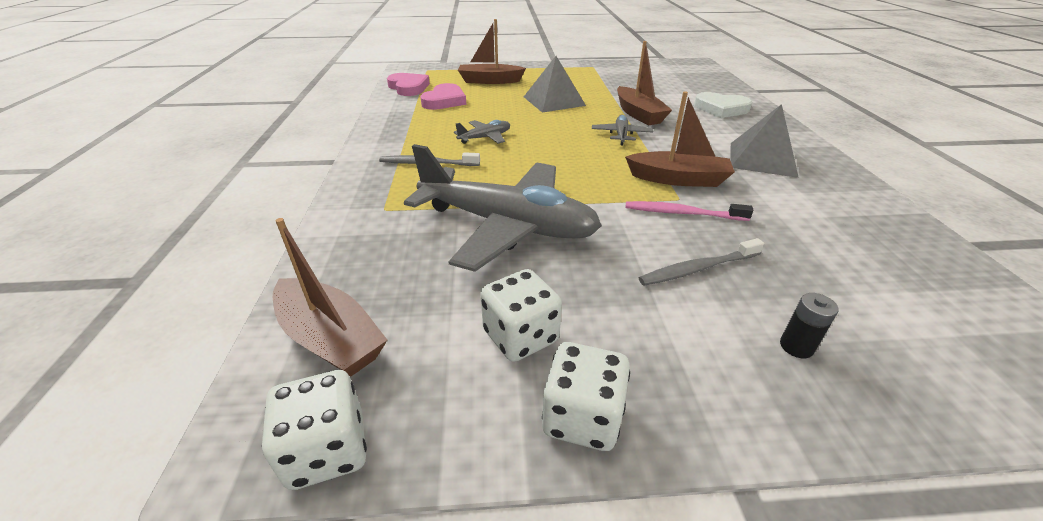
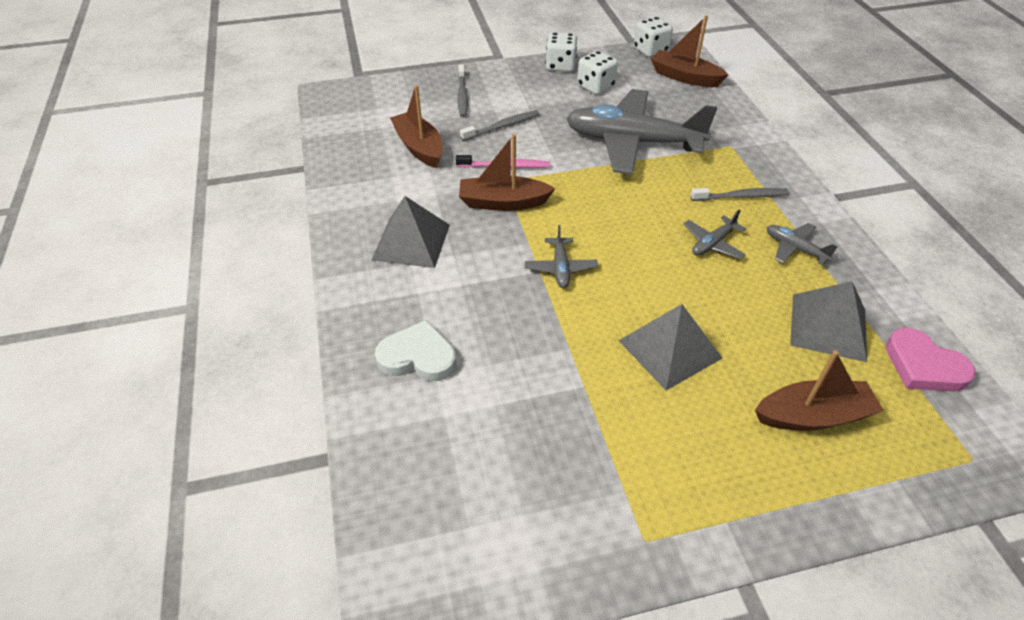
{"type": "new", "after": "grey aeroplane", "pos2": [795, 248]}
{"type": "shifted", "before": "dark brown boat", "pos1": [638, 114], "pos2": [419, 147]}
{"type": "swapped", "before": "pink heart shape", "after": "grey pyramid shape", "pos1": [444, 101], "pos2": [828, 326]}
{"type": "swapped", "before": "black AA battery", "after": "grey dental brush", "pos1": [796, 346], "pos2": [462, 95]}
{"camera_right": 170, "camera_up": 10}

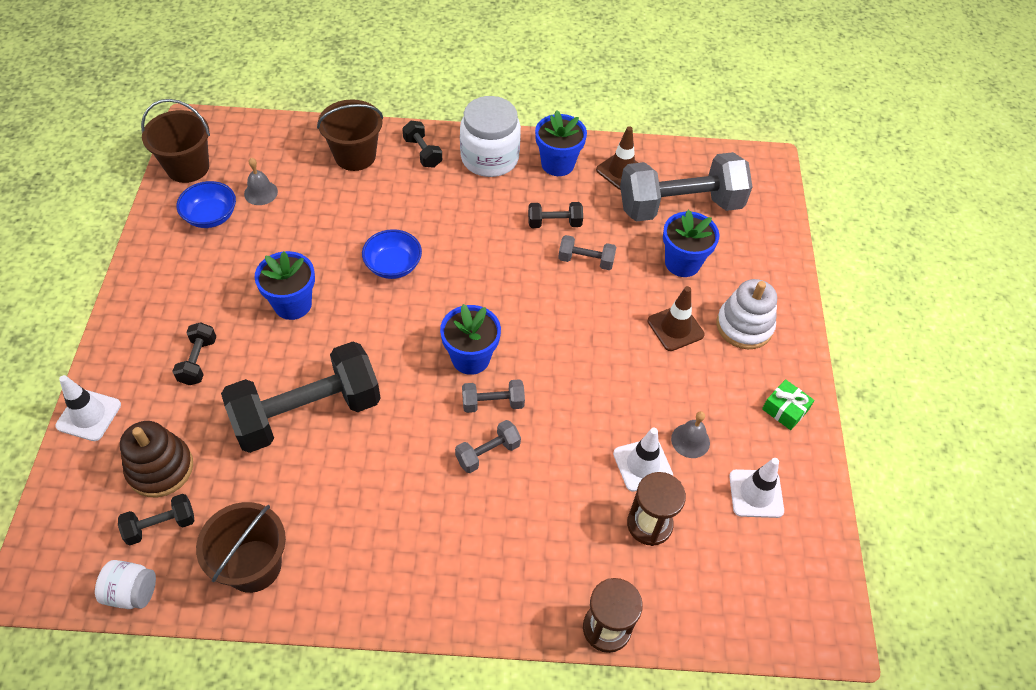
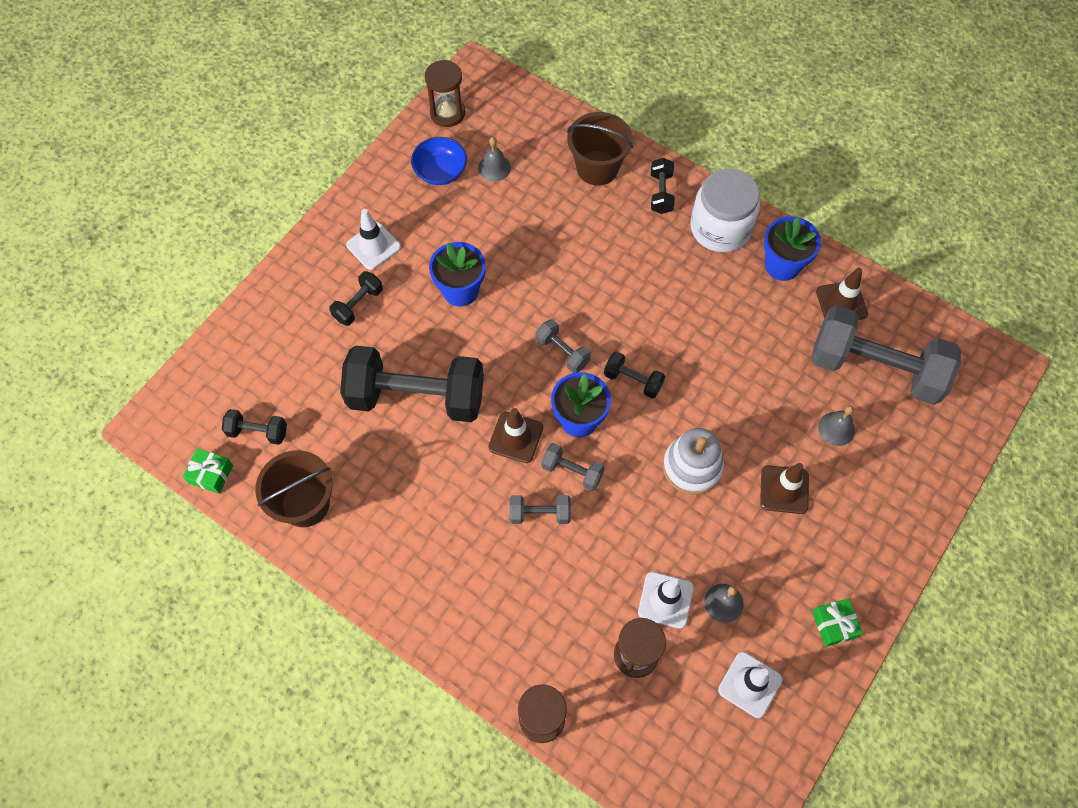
{"type": "gone", "before": "dark brown stacking toy", "pos1": [160, 468]}
{"type": "gone", "before": "royal blue deep dish", "pos1": [393, 265]}
{"type": "new", "after": "dark brown traffic cone", "pos2": [516, 437]}
{"type": "shifted", "before": "pure white traffic cone", "pos1": [89, 415], "pos2": [373, 246]}
{"type": "shifted", "before": "black free weight", "pos1": [554, 223], "pos2": [633, 380]}
{"type": "shifted", "before": "grey free weight", "pos1": [586, 261], "pos2": [562, 352]}
{"type": "shifted", "before": "pure white stacking toy", "pos1": [744, 326], "pos2": [692, 467]}
{"type": "swapped", "before": "pure white preserve jar", "after": "green present", "pos1": [132, 592], "pos2": [211, 474]}
{"type": "swapped", "before": "dark brown bucket", "after": "dark brown hourglass", "pos1": [188, 167], "pos2": [447, 113]}
{"type": "swapped", "before": "royal blue flower pot", "after": "grey hand bell", "pos1": [682, 263], "pos2": [836, 428]}
{"camera_right": 35, "camera_up": 10}

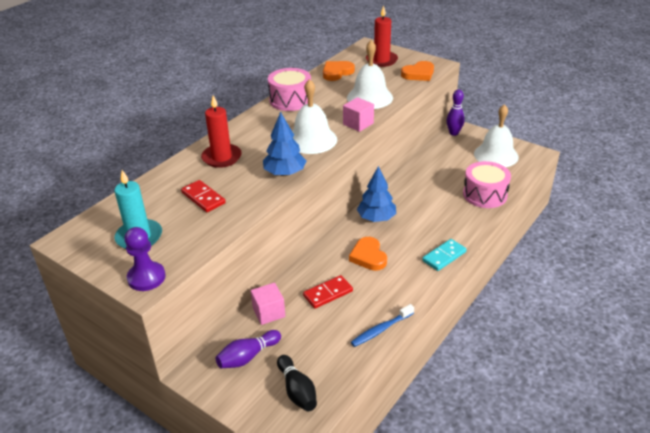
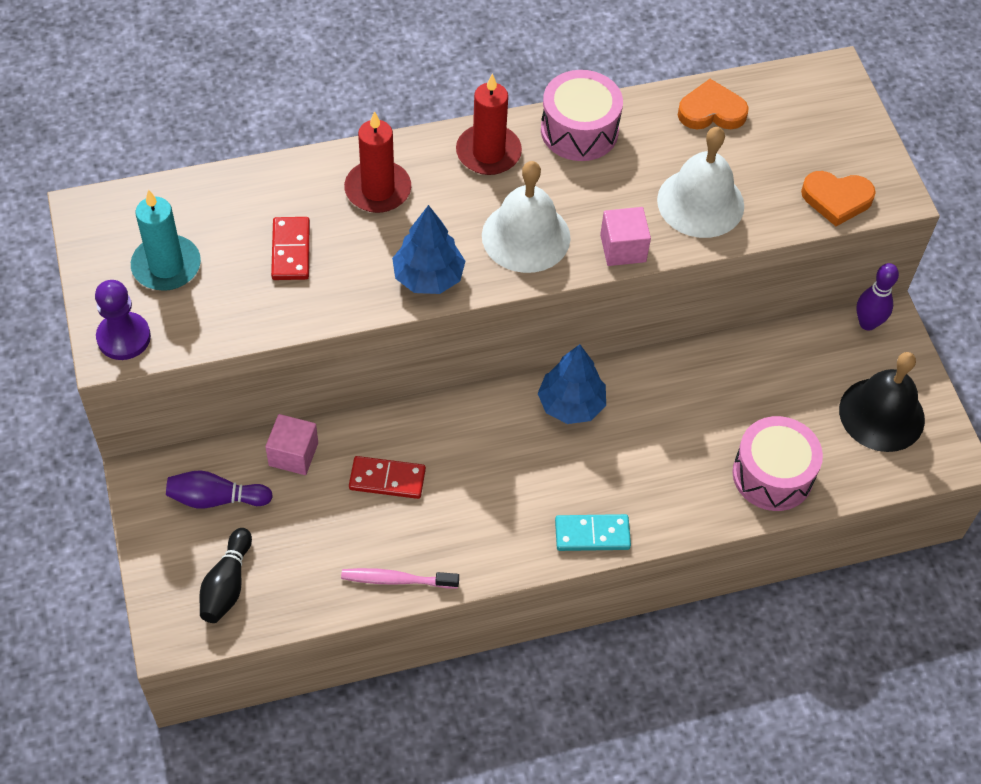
{"type": "gone", "before": "orange-coloured heart shape", "pos1": [368, 256]}
{"type": "shifted", "before": "crimson wax candle", "pos1": [381, 60], "pos2": [488, 153]}
{"type": "repainted", "before": "royal blue dental brush", "after": "pink dental brush", "pos1": [381, 330], "pos2": [396, 580]}
{"type": "repainted", "before": "pure white hand bell", "after": "black hand bell", "pos1": [496, 155], "pos2": [881, 414]}
{"camera_right": 35, "camera_up": 20}

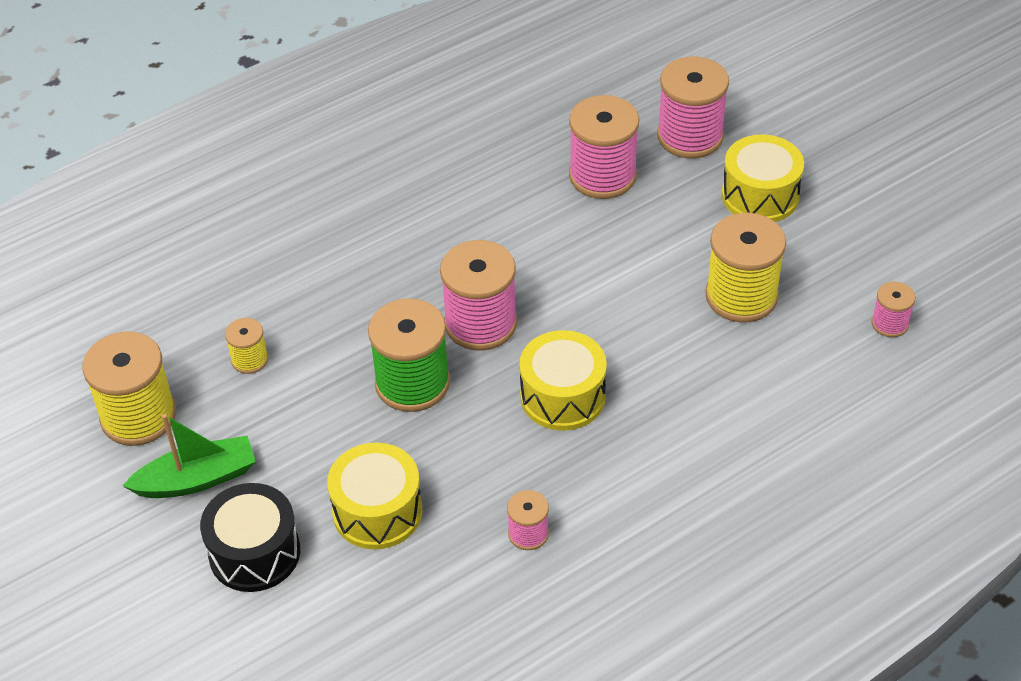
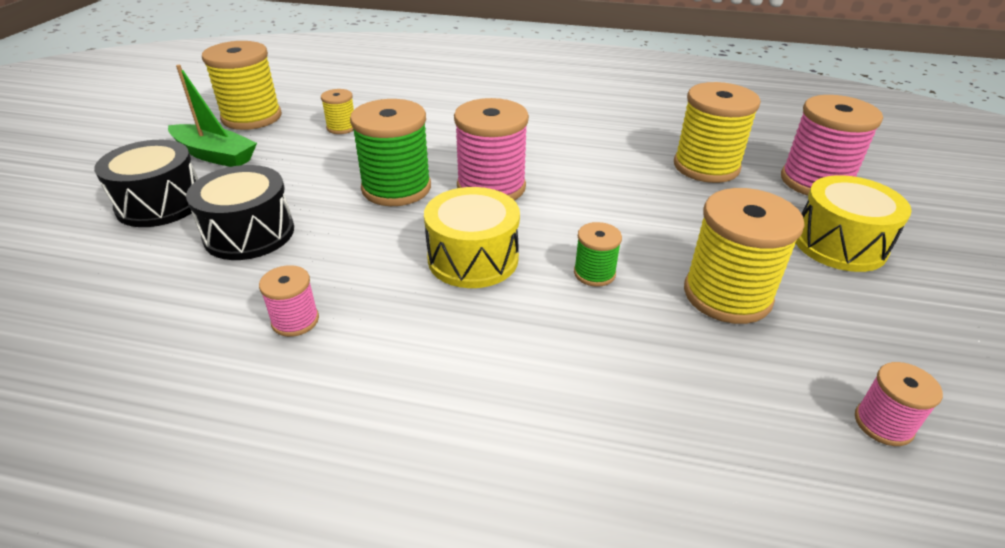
{"type": "new", "after": "green bobbin", "pos2": [594, 273]}
{"type": "repainted", "before": "yellow toy drum", "after": "black toy drum", "pos1": [377, 511], "pos2": [249, 233]}
{"type": "repainted", "before": "pink bobbin", "after": "yellow bobbin", "pos1": [602, 176], "pos2": [706, 167]}
{"camera_right": 45, "camera_up": -10}

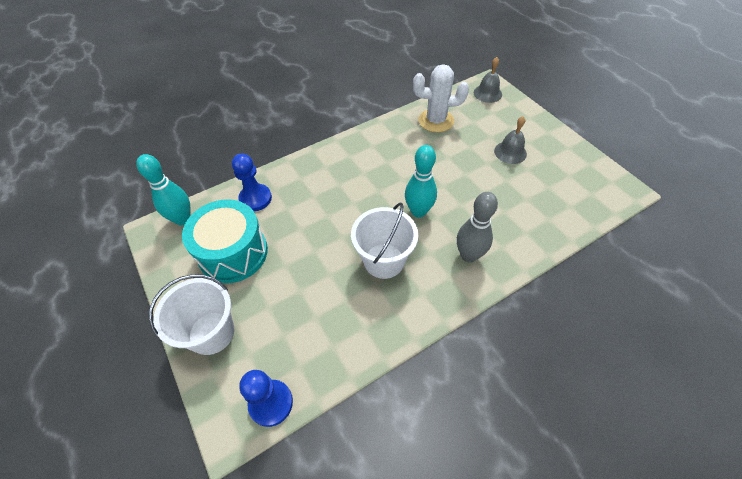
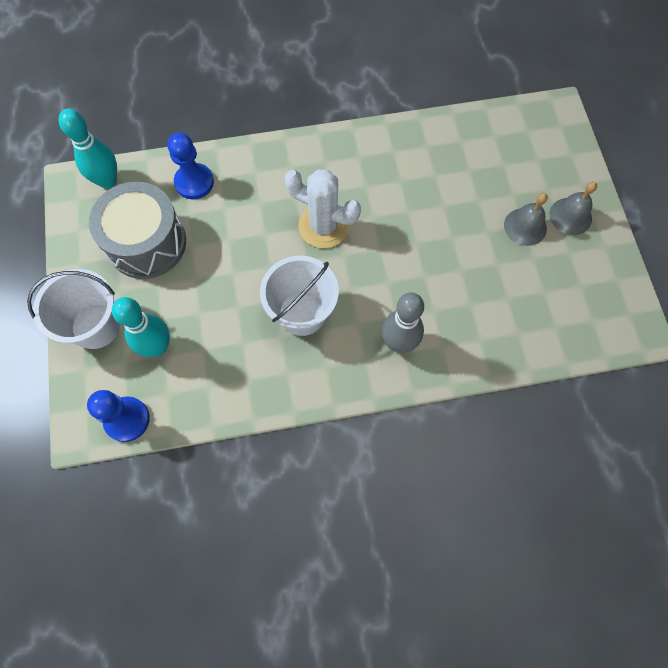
{"type": "shifted", "before": "turquoise bowling pin", "pos1": [418, 211], "pos2": [157, 346]}
{"type": "shifted", "before": "pure white cactus", "pos1": [436, 121], "pos2": [323, 226]}
{"type": "shifted", "before": "grey hand bell", "pos1": [487, 93], "pos2": [570, 216]}
{"type": "repainted", "before": "turquoise toy drum", "after": "grey toy drum", "pos1": [233, 253], "pos2": [147, 243]}
{"camera_right": 20, "camera_up": 15}

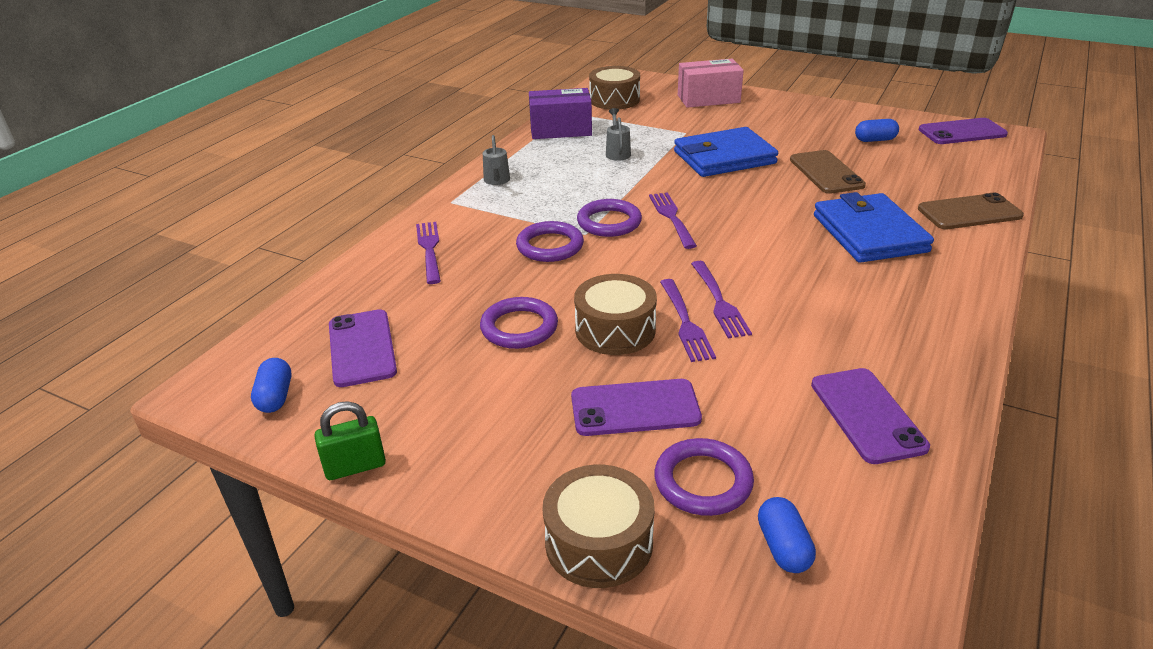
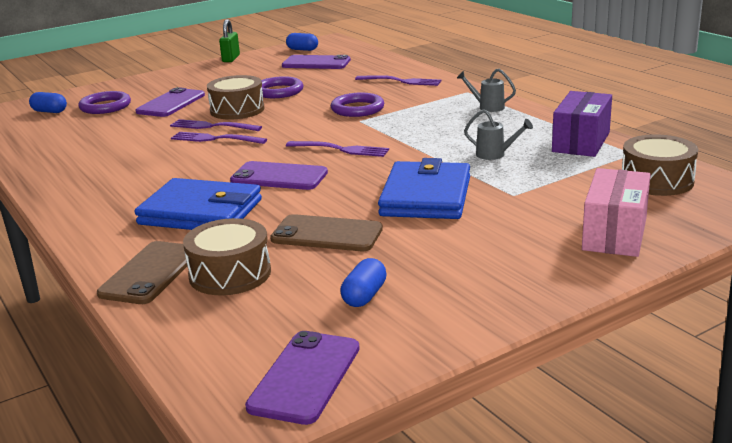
{"type": "gone", "before": "purple ring", "pos1": [609, 222]}
{"type": "shifted", "before": "dark brown toy drum", "pos1": [599, 542], "pos2": [230, 274]}
{"type": "shifted", "before": "purple smartphone", "pos1": [867, 415], "pos2": [279, 177]}
{"camera_right": 120, "camera_up": -10}

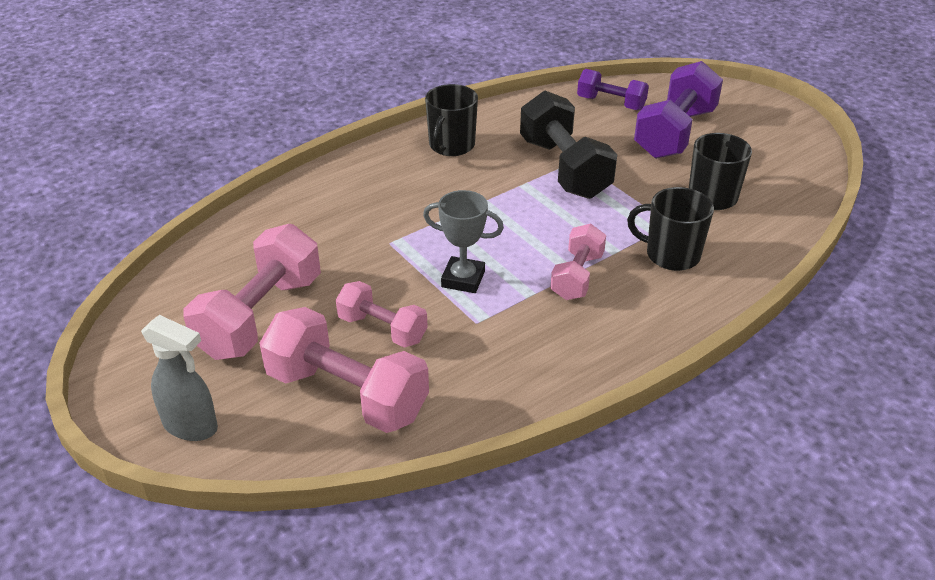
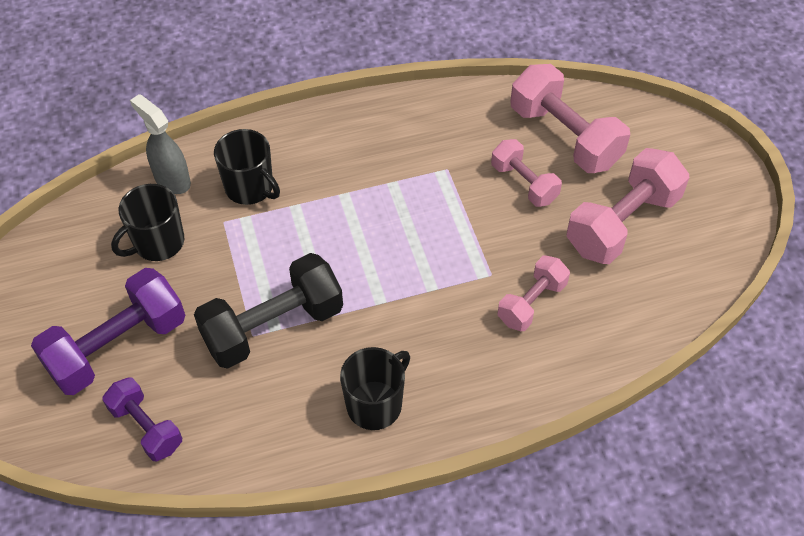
{"type": "gone", "before": "grey award cup", "pos1": [463, 279]}
{"type": "shifted", "before": "grey spray cleaner", "pos1": [191, 426], "pos2": [172, 180]}
{"type": "shifted", "before": "pink free weight", "pos1": [577, 276], "pos2": [531, 303]}
{"type": "rotated", "before": "black free weight", "pos1": [564, 168], "pos2": [273, 326], "turn": 60}
{"camera_right": -160, "camera_up": 15}

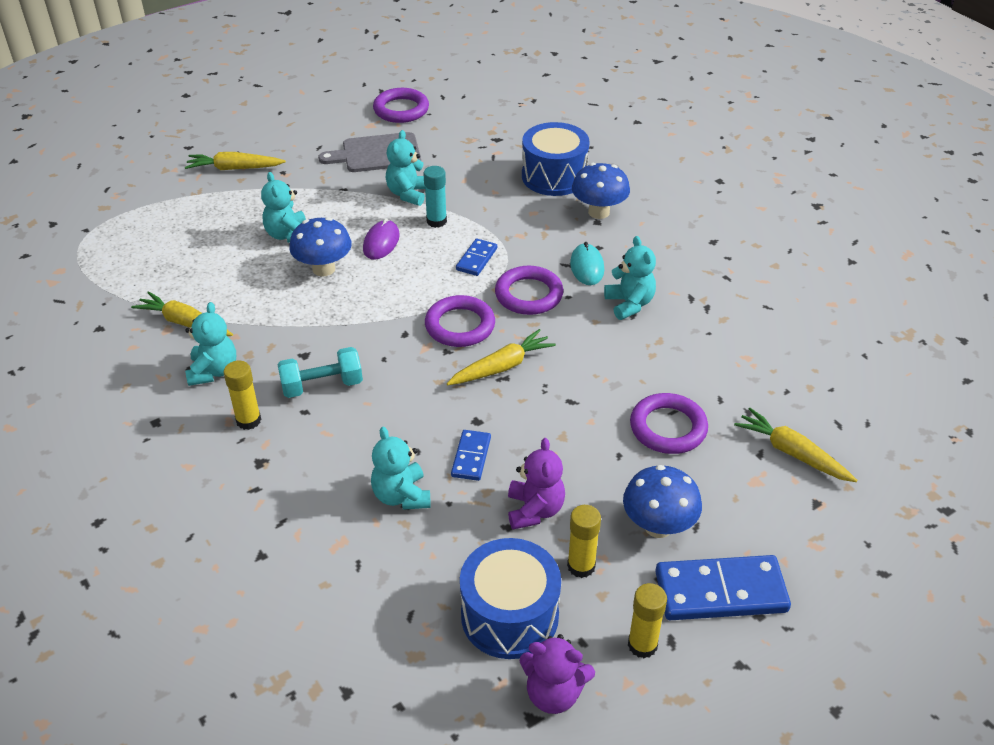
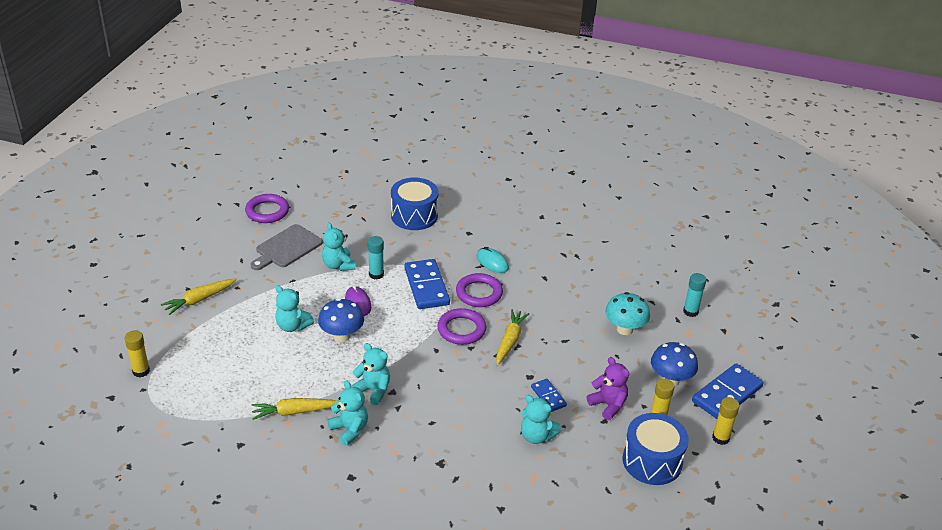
{"type": "gone", "before": "turquoise free weight", "pos1": [322, 386]}
{"type": "gone", "before": "purple teddy bear", "pos1": [553, 693]}
{"type": "gone", "before": "royal blue toadstool", "pos1": [598, 212]}
{"type": "shifted", "before": "yellow glue", "pos1": [248, 420], "pos2": [141, 371]}
{"type": "shifted", "before": "turquoise teddy bear", "pos1": [629, 304], "pos2": [373, 390]}
{"type": "swapped", "before": "purple ring", "after": "turquoise toadstool", "pos1": [668, 428], "pos2": [624, 329]}
{"type": "swapped", "before": "yellow carrot", "after": "turquoise glue", "pos1": [792, 453], "pos2": [690, 311]}
{"type": "scaled", "before": "royal blue domino tile", "pos1": [477, 259], "pos2": [426, 286], "scale": 1.87}
{"camera_right": -40, "camera_up": -5}

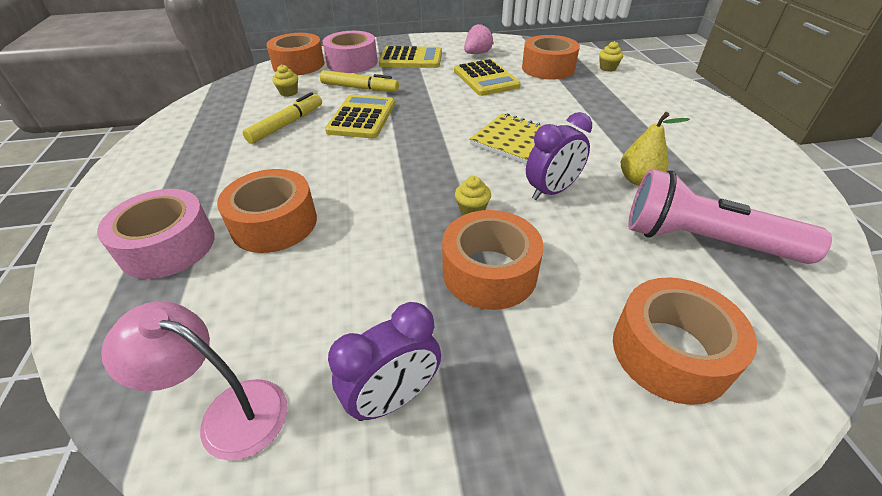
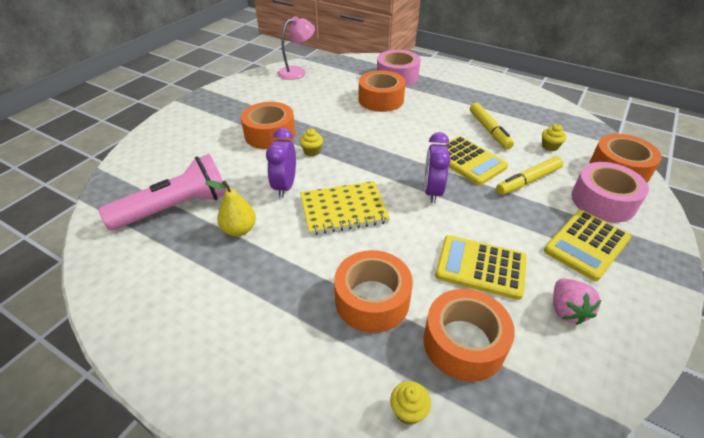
{"type": "shifted", "before": "purple bedside clock", "pos1": [393, 398], "pos2": [432, 191]}
{"type": "shifted", "before": "orange-coloured sticky tape", "pos1": [670, 352], "pos2": [372, 300]}
{"camera_right": 130, "camera_up": 0}

